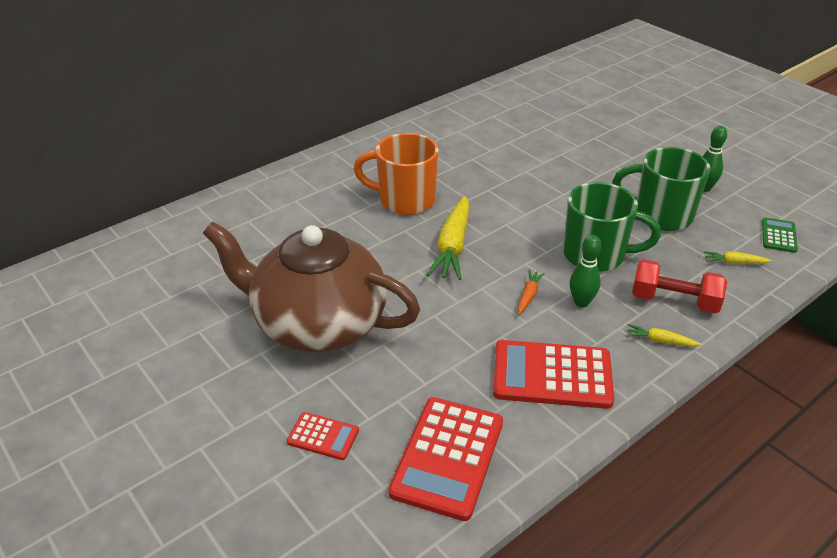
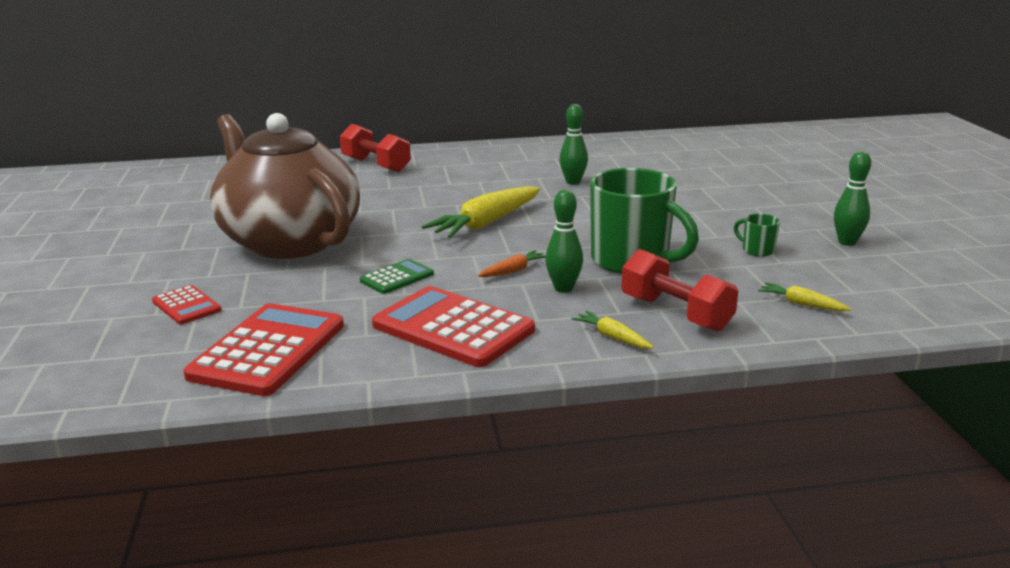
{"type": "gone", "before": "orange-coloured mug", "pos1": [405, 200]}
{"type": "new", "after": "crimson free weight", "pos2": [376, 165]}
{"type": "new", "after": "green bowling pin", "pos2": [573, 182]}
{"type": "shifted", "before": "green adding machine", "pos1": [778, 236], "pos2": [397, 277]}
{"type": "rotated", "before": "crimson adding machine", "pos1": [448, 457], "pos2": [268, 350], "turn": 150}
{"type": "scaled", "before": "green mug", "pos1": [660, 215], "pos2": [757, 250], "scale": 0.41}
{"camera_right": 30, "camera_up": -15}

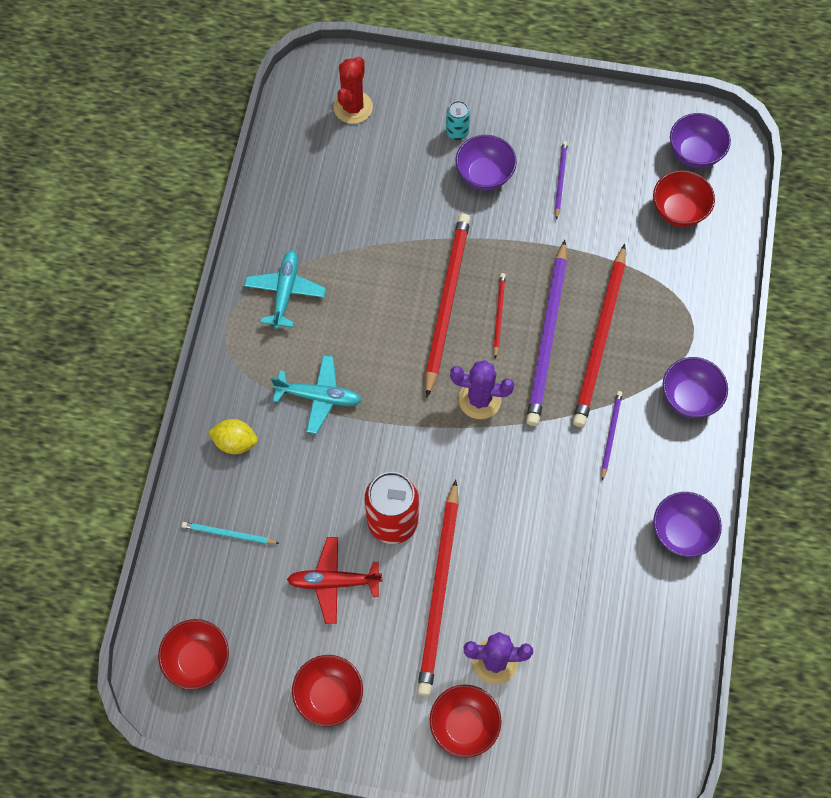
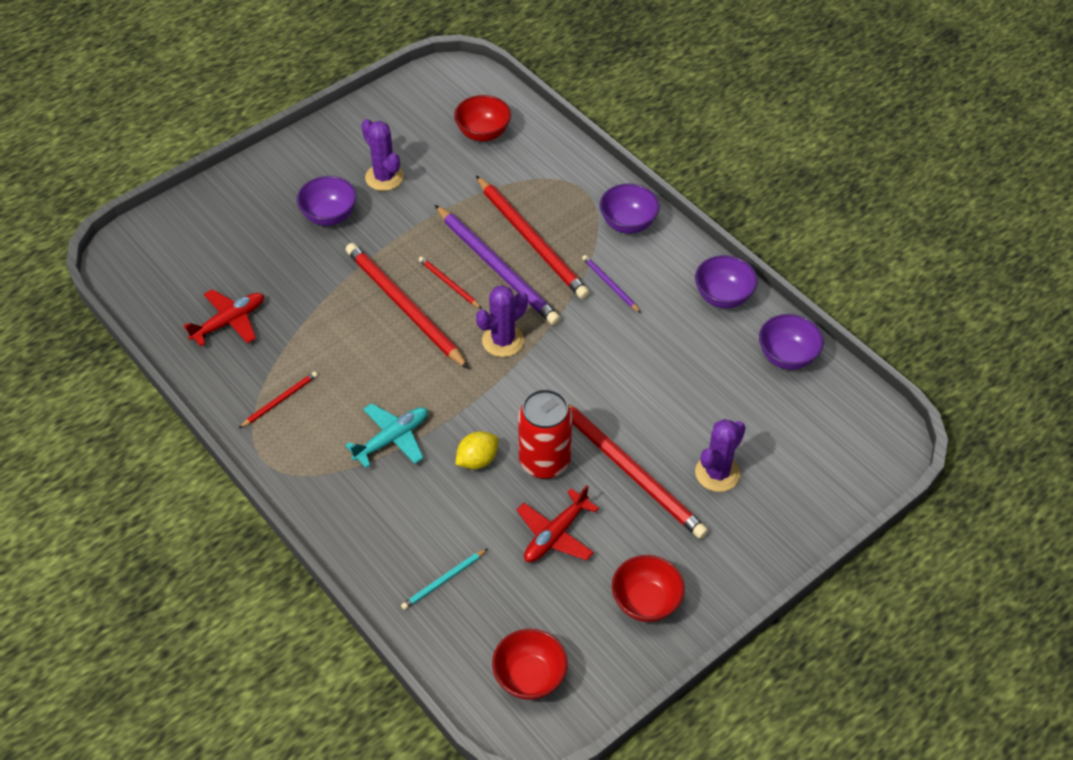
{"type": "gone", "before": "crimson cactus", "pos1": [353, 107]}
{"type": "gone", "before": "crimson deep dish", "pos1": [464, 725]}
{"type": "gone", "before": "turquoise soda can", "pos1": [457, 132]}
{"type": "new", "after": "crimson aeroplane", "pos2": [229, 322]}
{"type": "shifted", "before": "yellow toy lemon", "pos1": [235, 442], "pos2": [477, 460]}
{"type": "shifted", "before": "purple deep dish", "pos1": [695, 153], "pos2": [787, 356]}
{"type": "swapped", "before": "turquoise aeroplane", "after": "crimson lead pencil", "pos1": [285, 292], "pos2": [280, 400]}
{"type": "swapped", "before": "purple lead pencil", "after": "purple cactus", "pos1": [560, 179], "pos2": [384, 177]}
{"camera_right": -50, "camera_up": -15}

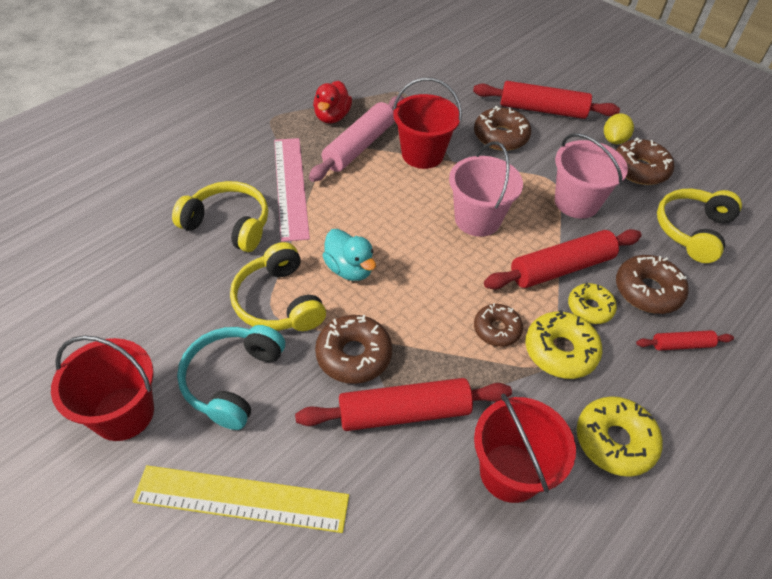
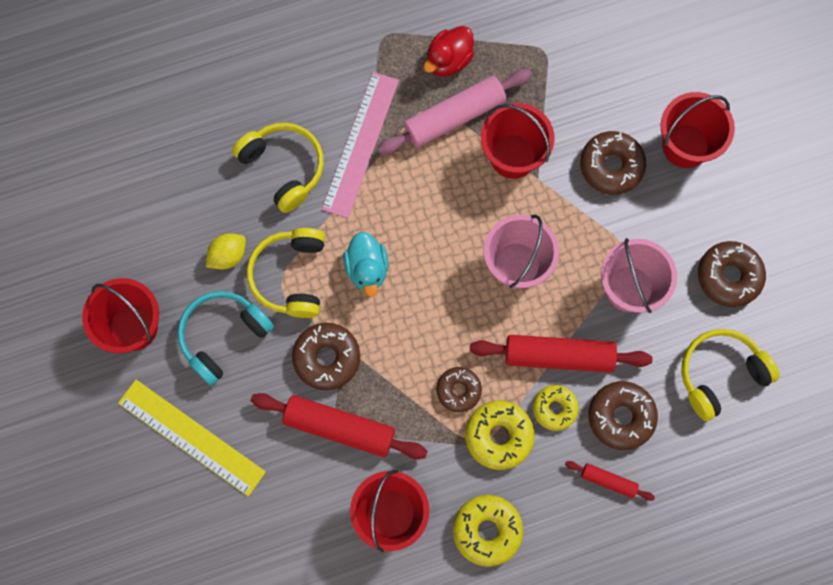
{"type": "shifted", "before": "yellow toy lemon", "pos1": [614, 140], "pos2": [228, 255]}
{"type": "swapped", "before": "crimson pastry roller", "after": "crimson bucket", "pos1": [542, 110], "pos2": [685, 146]}
{"camera_right": 30, "camera_up": 25}

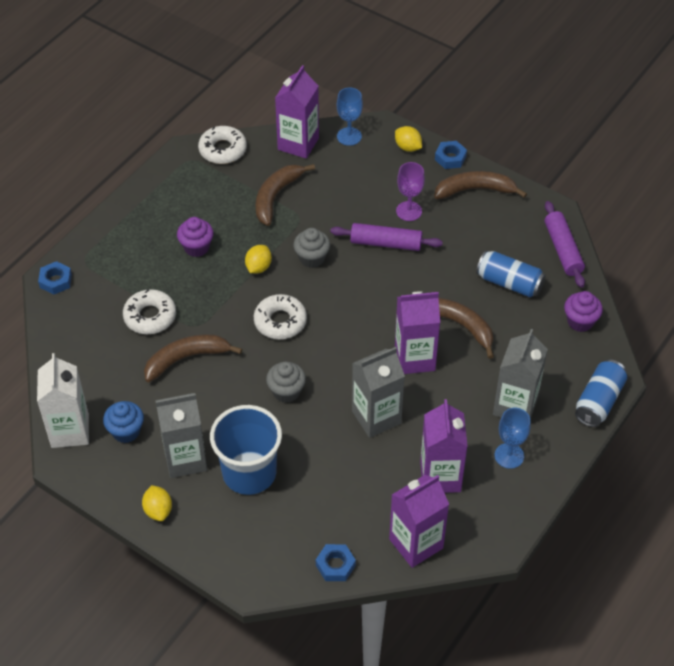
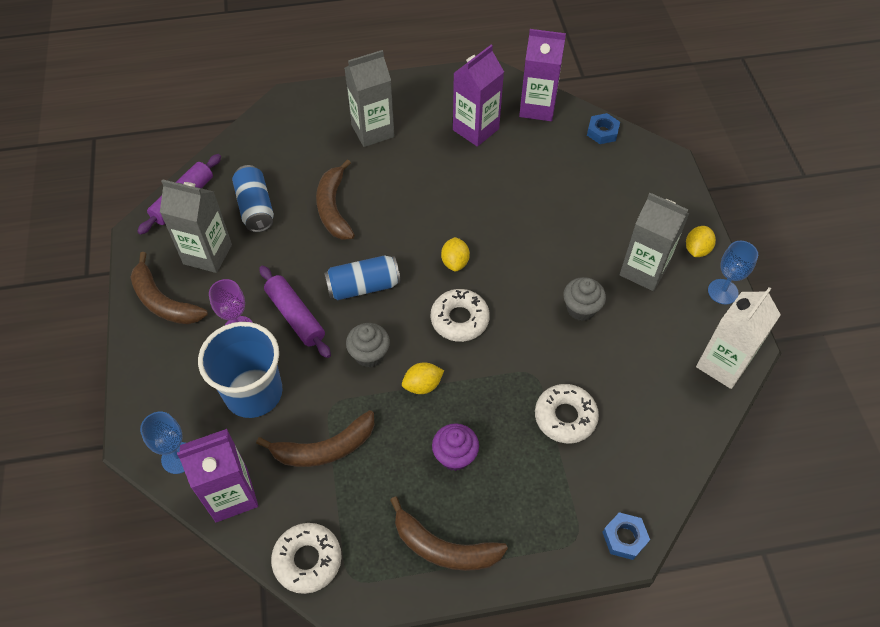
{"type": "gone", "before": "royal blue muffin", "pos1": [126, 431]}
{"type": "gone", "before": "purple carton", "pos1": [414, 358]}
{"type": "gone", "before": "royal blue hexagon nut", "pos1": [450, 158]}
{"type": "gone", "before": "purple muffin", "pos1": [580, 321]}
{"type": "shifted", "before": "dark brown banana", "pos1": [186, 358], "pos2": [443, 547]}
{"type": "shifted", "before": "royal blue cup", "pos1": [249, 473], "pos2": [253, 393]}
{"type": "shifted", "before": "grey muffin", "pos1": [286, 392], "pos2": [581, 309]}
{"type": "shifted", "before": "grey carton", "pos1": [376, 417], "pos2": [207, 254]}
{"type": "shifted", "before": "yellow toy lemon", "pos1": [408, 147], "pos2": [455, 262]}
{"type": "shifted", "before": "royal blue goblet", "pos1": [509, 456], "pos2": [723, 291]}
{"type": "shifted", "before": "royal blue soda can", "pos1": [598, 401], "pos2": [363, 286]}
{"camera_right": -135, "camera_up": 5}

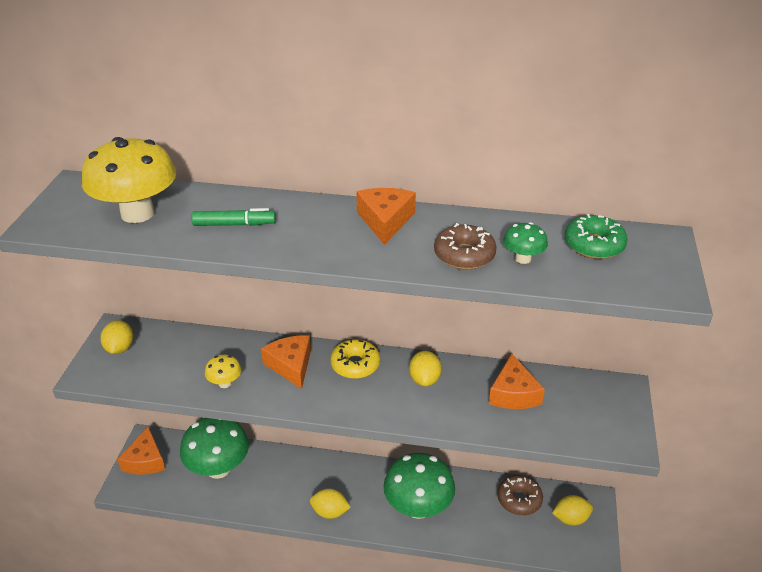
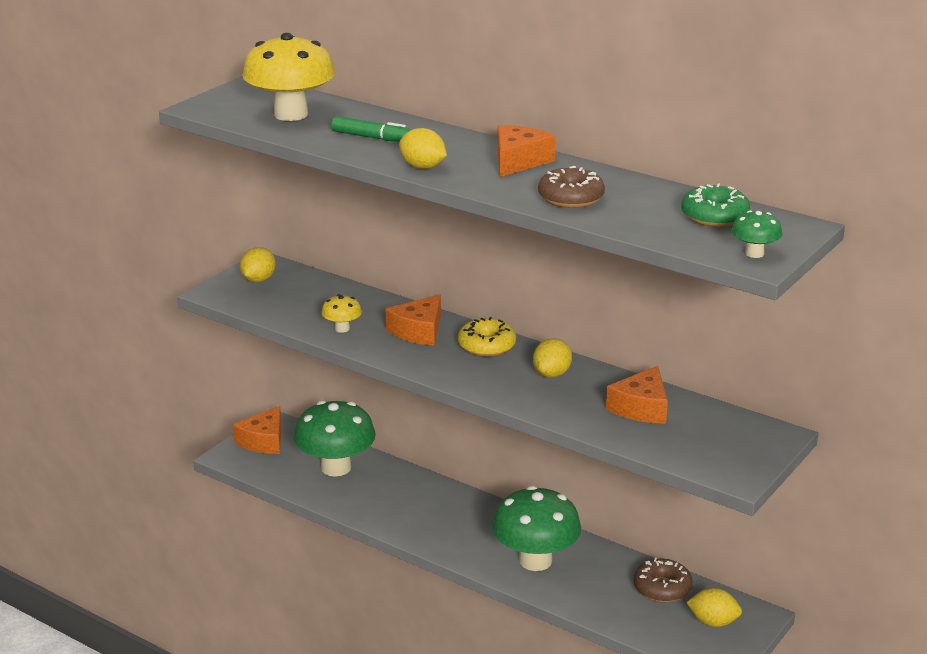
{"type": "shifted", "before": "yellow toy lemon", "pos1": [330, 512], "pos2": [423, 167]}
{"type": "shifted", "before": "green toadstool", "pos1": [523, 259], "pos2": [754, 253]}
{"type": "rotated", "before": "orange-coloured cheese", "pos1": [291, 365], "pos2": [418, 331], "turn": -150}
{"camera_right": 25, "camera_up": -10}

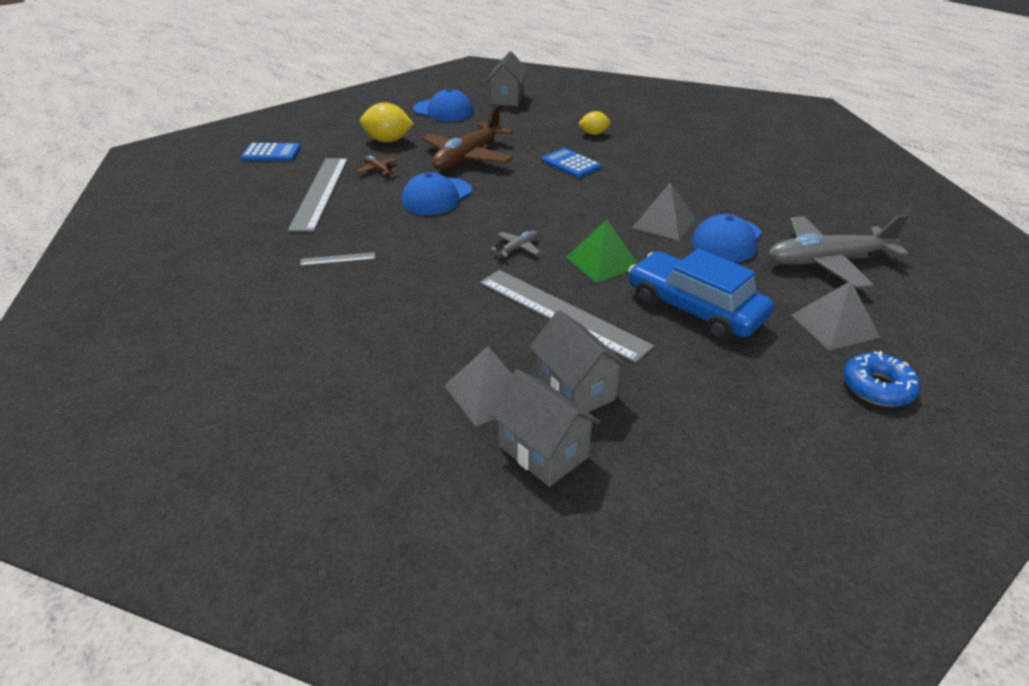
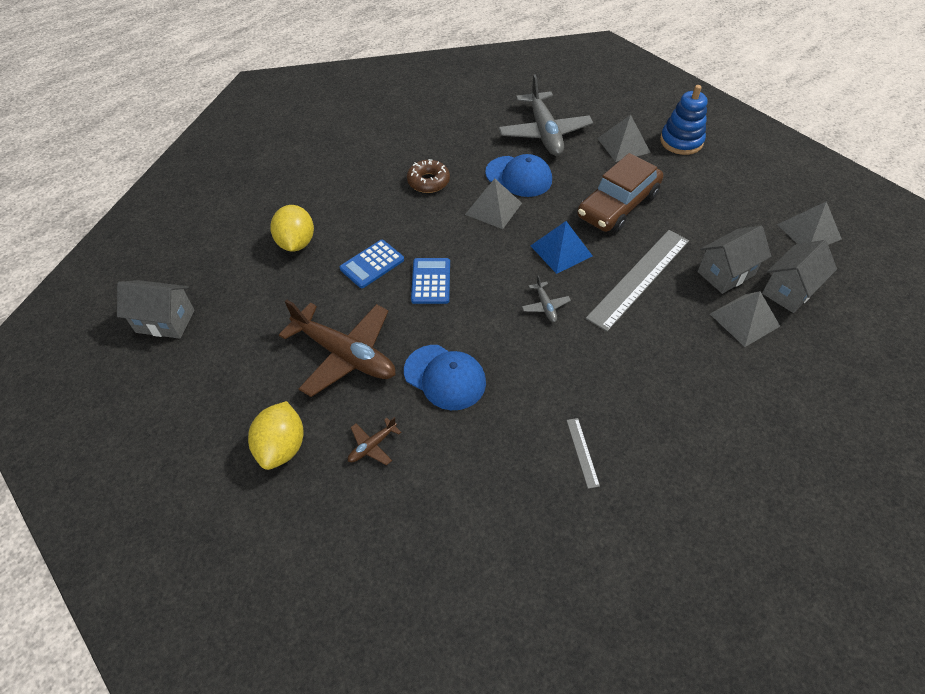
{"type": "gone", "before": "grey measuring stick", "pos1": [320, 192]}
{"type": "gone", "before": "royal blue baseball cap", "pos1": [443, 111]}
{"type": "new", "after": "dark brown donut", "pos2": [428, 181]}
{"type": "new", "after": "grey pyramid shape", "pos2": [809, 231]}
{"type": "shifted", "before": "royal blue adding machine", "pos1": [271, 153], "pos2": [431, 281]}
{"type": "swapped", "before": "royal blue donut", "after": "royal blue stacking toy", "pos1": [877, 387], "pos2": [681, 141]}
{"type": "repainted", "before": "green pyramid shape", "after": "royal blue pyramid shape", "pos1": [602, 262], "pos2": [561, 250]}
{"type": "repainted", "before": "royal blue automobile", "after": "dark brown automobile", "pos1": [694, 309], "pos2": [618, 205]}
{"type": "rotated", "before": "grey aeroplane", "pos1": [517, 248], "pos2": [545, 306], "turn": -150}
{"type": "scaled", "before": "yellow toy lemon", "pos1": [593, 134], "pos2": [296, 243], "scale": 1.63}
{"camera_right": -90, "camera_up": 15}

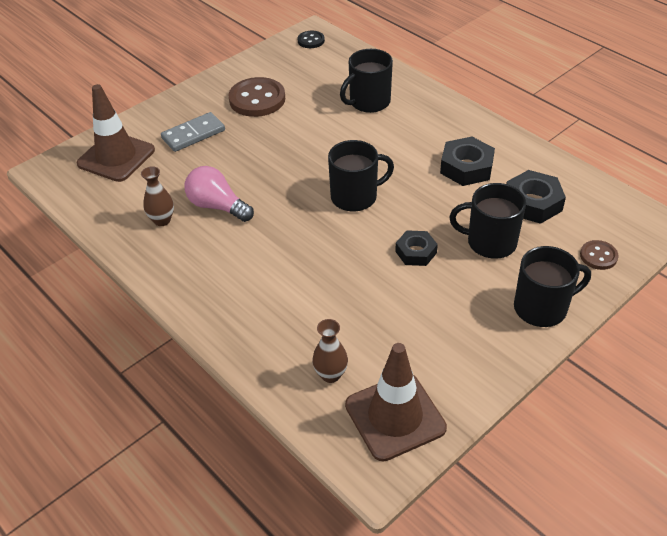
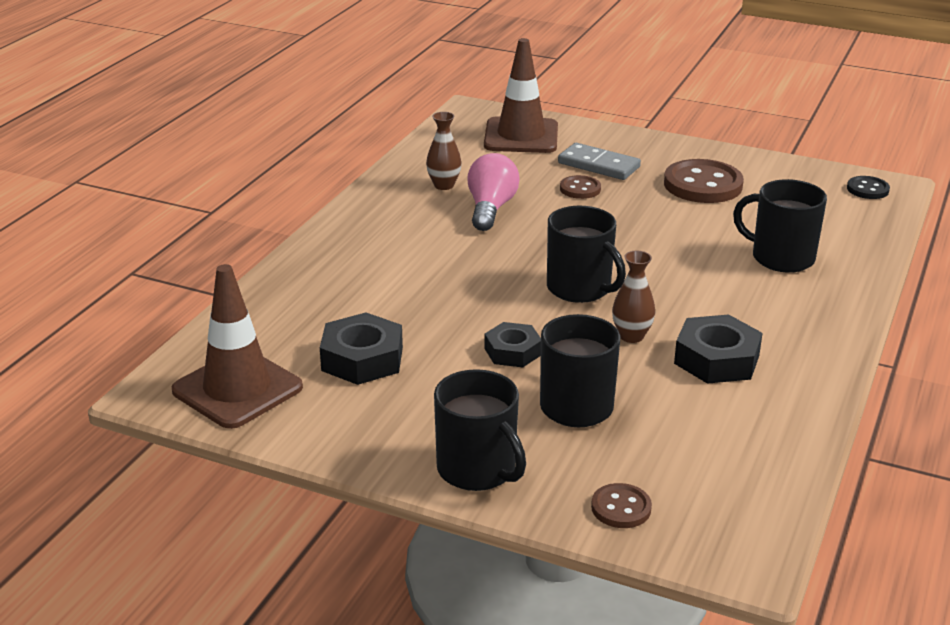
{"type": "new", "after": "dark brown shirt button", "pos2": [580, 189]}
{"type": "shifted", "before": "dark brown vase", "pos1": [330, 374], "pos2": [631, 336]}
{"type": "shifted", "before": "black hexagon nut", "pos1": [533, 203], "pos2": [362, 359]}
{"camera_right": 65, "camera_up": -15}

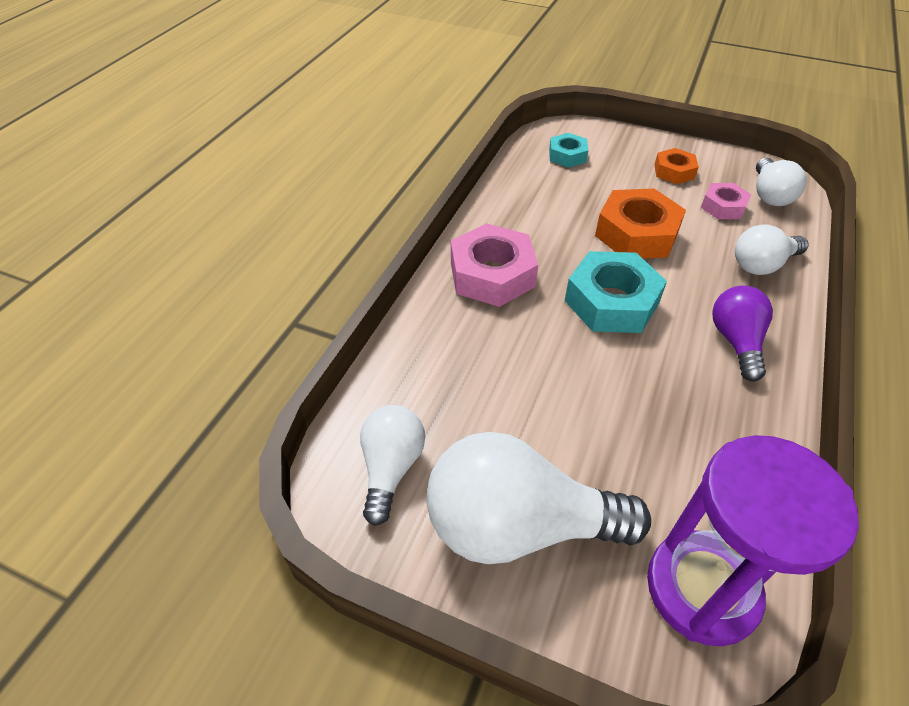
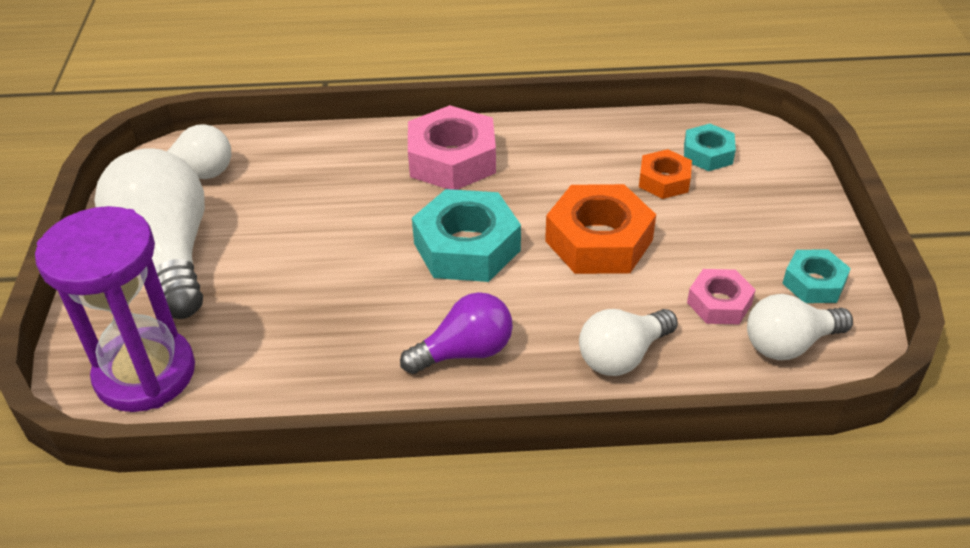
{"type": "new", "after": "turquoise hexagon nut", "pos2": [814, 283]}
{"type": "shifted", "before": "orange-coloured hexagon nut", "pos1": [674, 171], "pos2": [664, 180]}
{"type": "rotated", "before": "pure white lightbulb", "pos1": [762, 265], "pos2": [622, 356], "turn": -75}
{"camera_right": 65, "camera_up": -5}

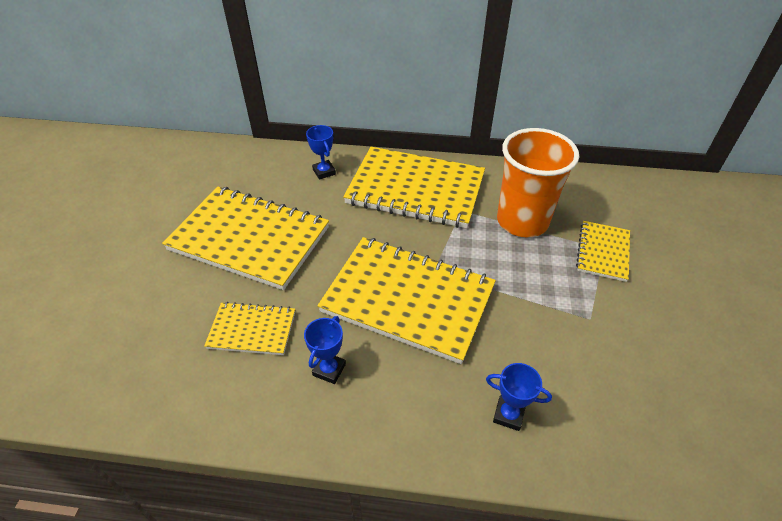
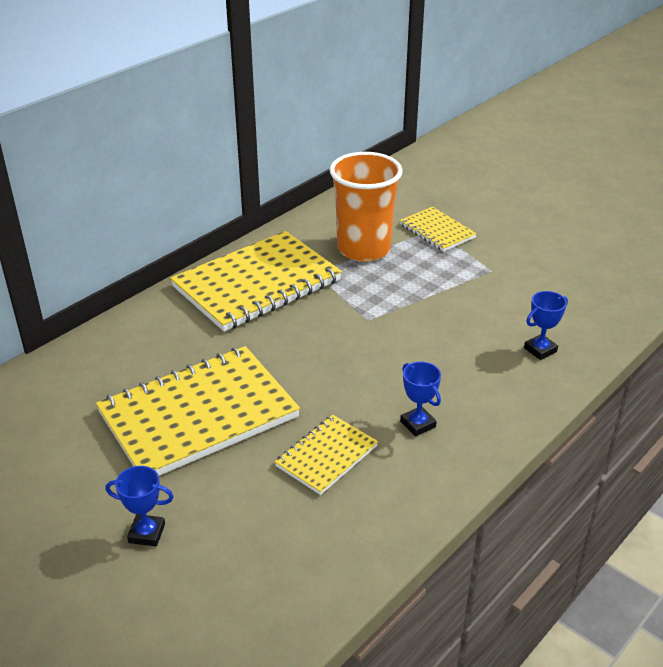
{"type": "gone", "before": "yellow exercise book", "pos1": [408, 299]}
{"type": "shifted", "before": "royal blue award cup", "pos1": [324, 172], "pos2": [147, 533]}
{"camera_right": -55, "camera_up": -10}

